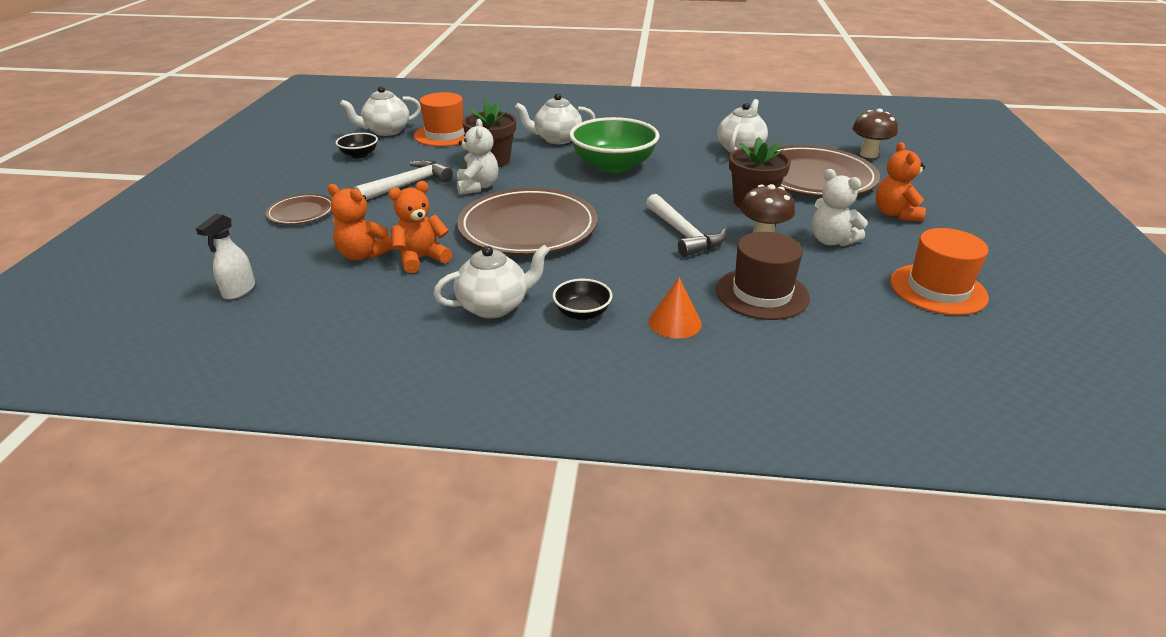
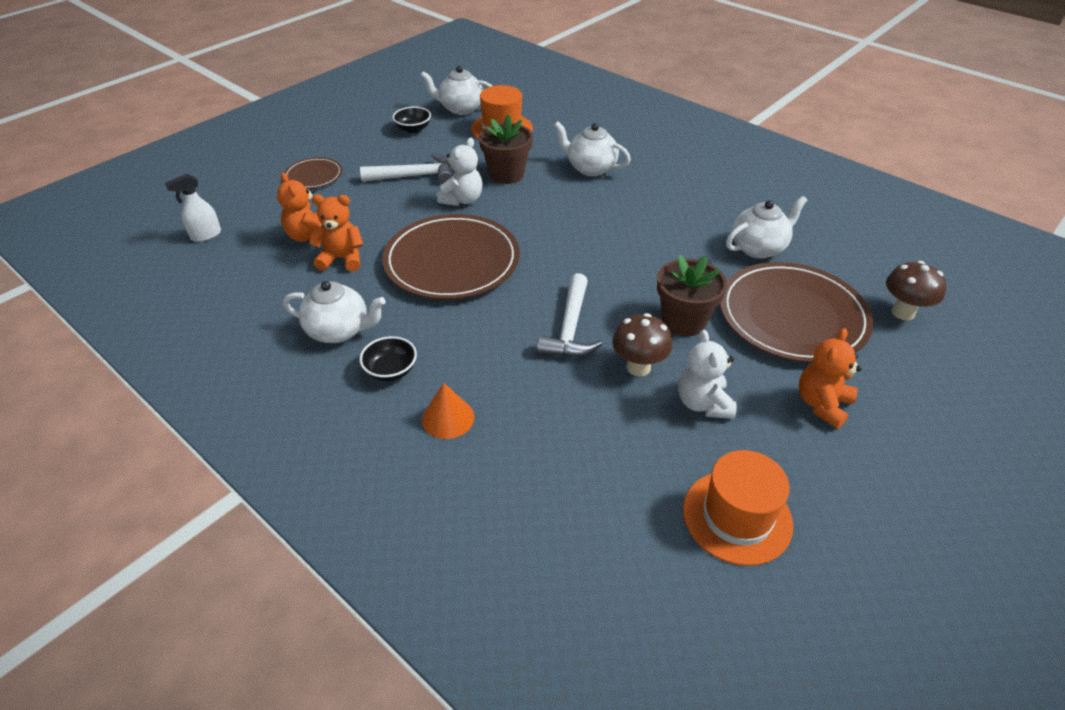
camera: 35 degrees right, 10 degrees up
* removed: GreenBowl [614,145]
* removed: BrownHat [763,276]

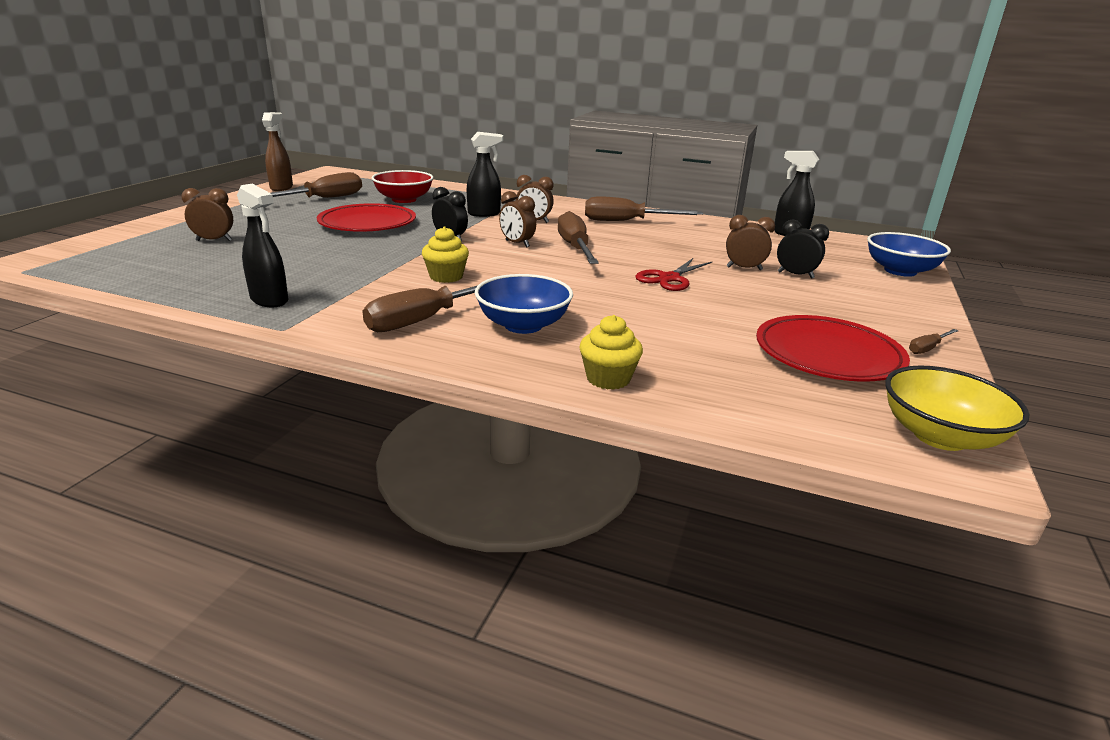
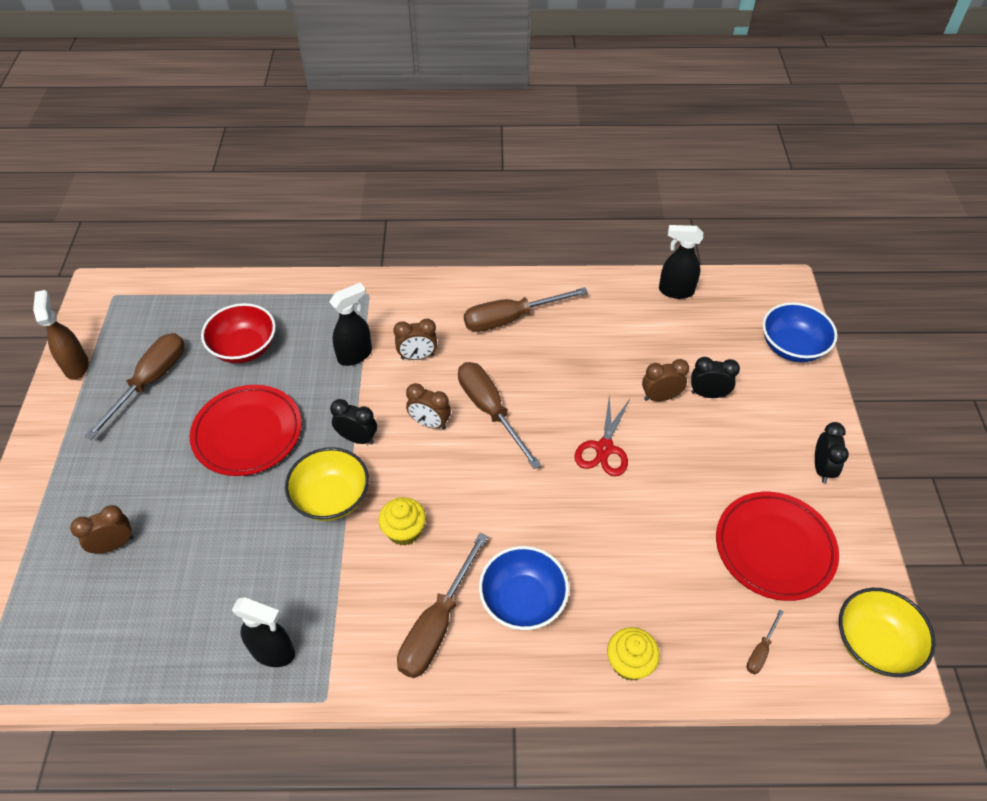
camera: 20 degrees left, 25 degrees up
* moved: BrownScrewdriver [934,341] to [765,641]
* added: YellowBowl [327,484]
* added: BlackClock [832,452]

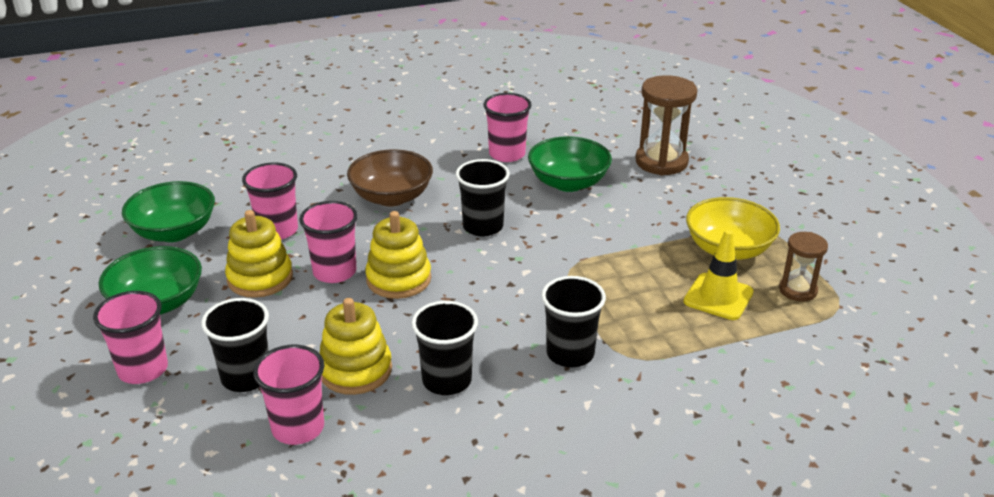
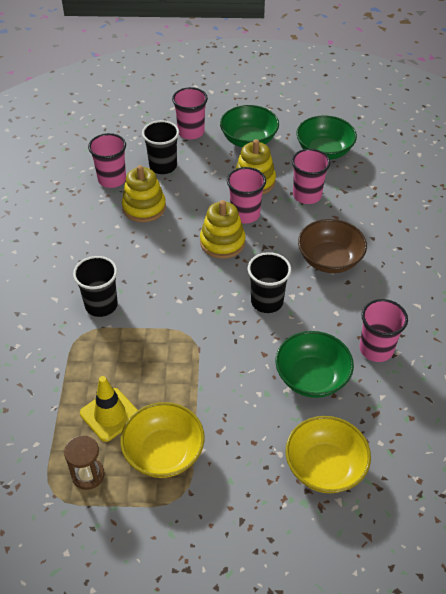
camera: 110 degrees right, 15 degrees up
* removed: BlackCup [444,348]
* replaced: BrownHourglass [666,125] to YellowBowl [328,454]

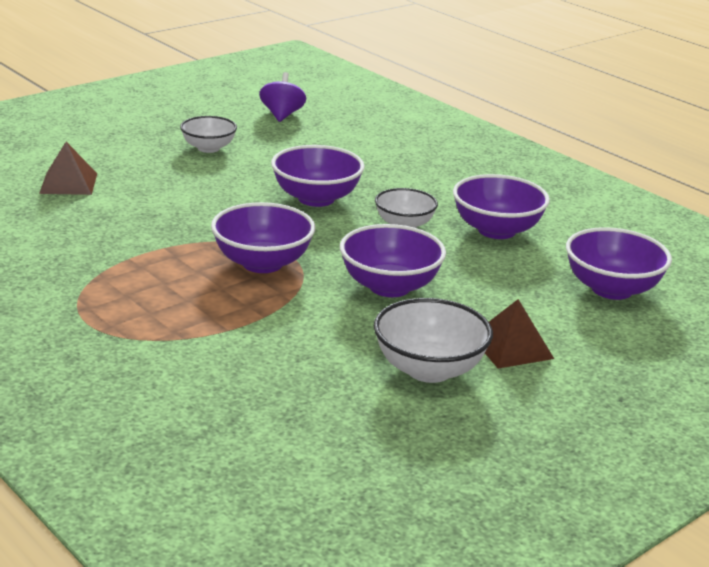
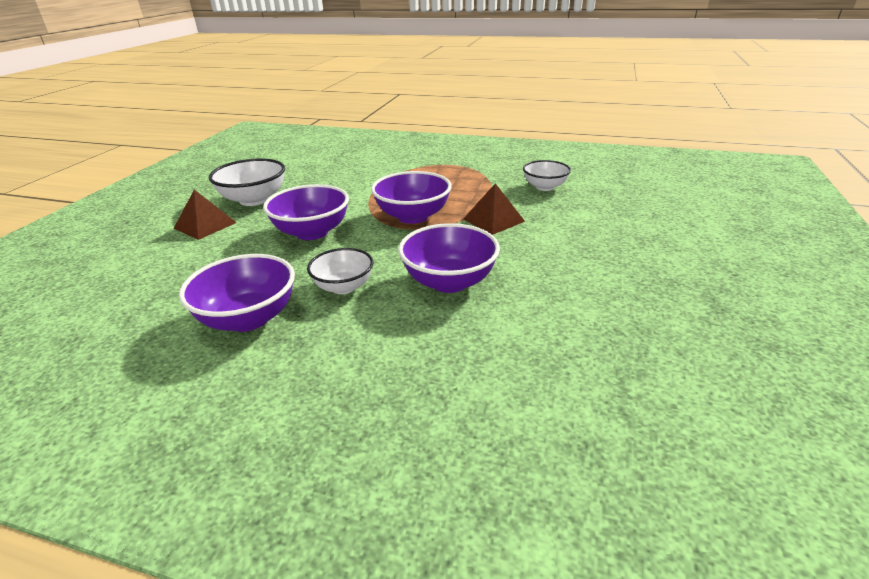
camera: 150 degrees right, 5 degrees up
* moved: BrownPyramid [68,168] to [494,209]
* moved: WhiteBowl [208,134] to [547,175]
* removed: PurpleSpinningTop [282,97]
* removed: PurpleBowl [619,263]

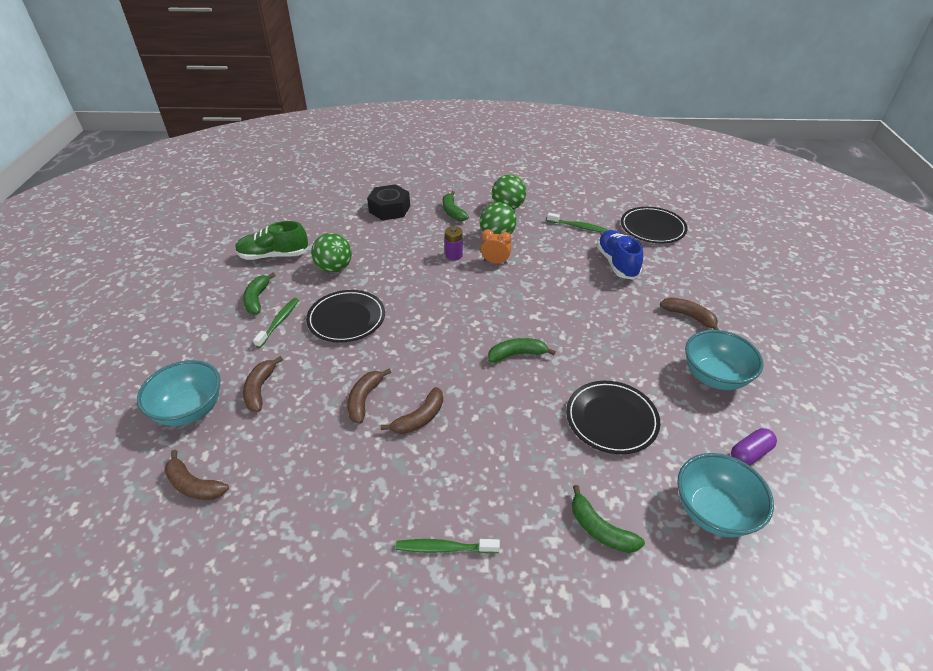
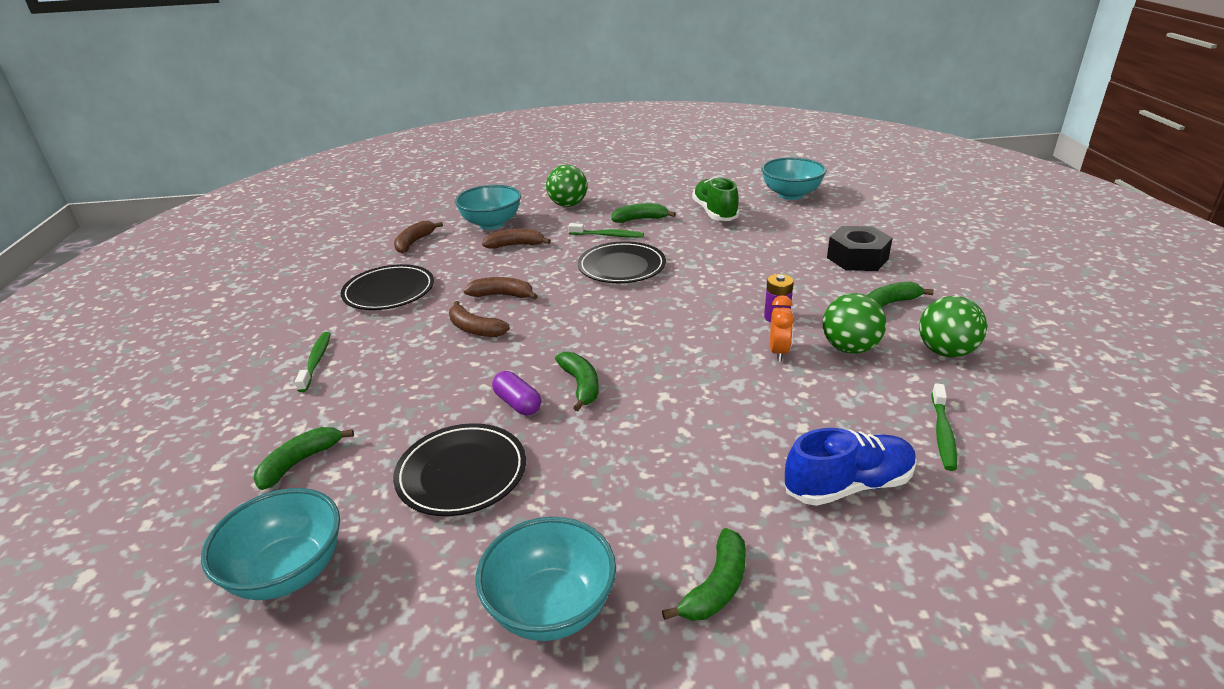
camera: 85 degrees right, 10 degrees down
* moved: GreenBall [331,253] to [566,186]
* moved: BlackPlate [654,225] to [387,287]
* recoloured: BrownBanana [689,313] to GreenBanana [704,574]
* moved: PurpleCapsule [754,446] to [516,393]
* added: TurquoiseBowl [793,178]

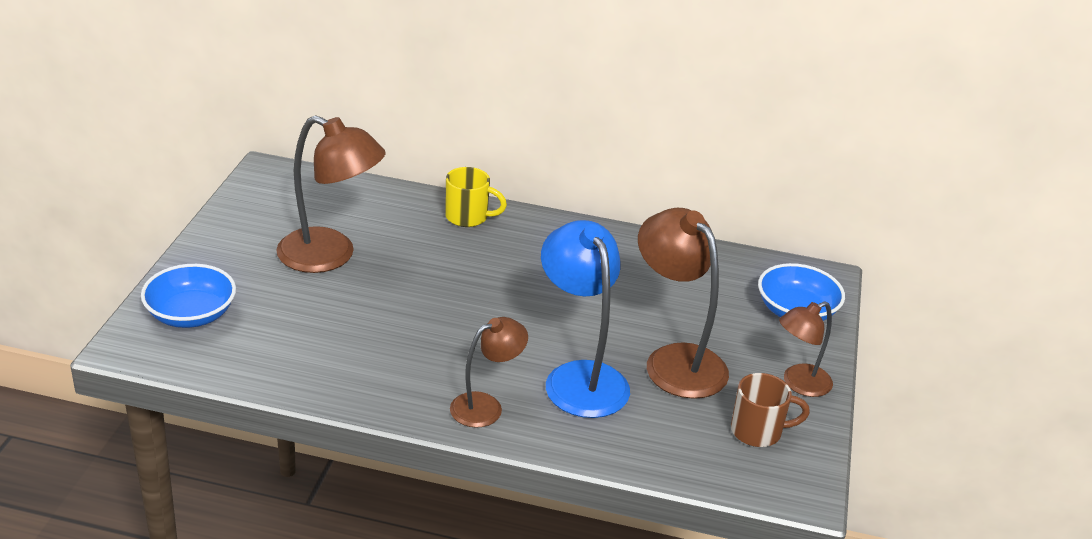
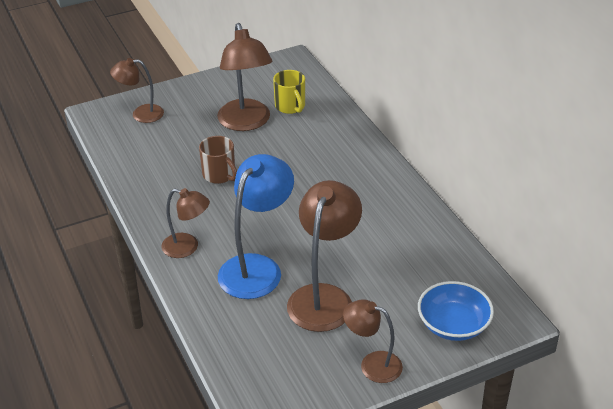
camera: 55 degrees right, 5 degrees up
* replaced: BlueBowl [188,296] to BrownLamp [137,90]
* moved: YellowMug [476,197] to [289,92]
* moved: BrownMug [770,410] to [218,160]

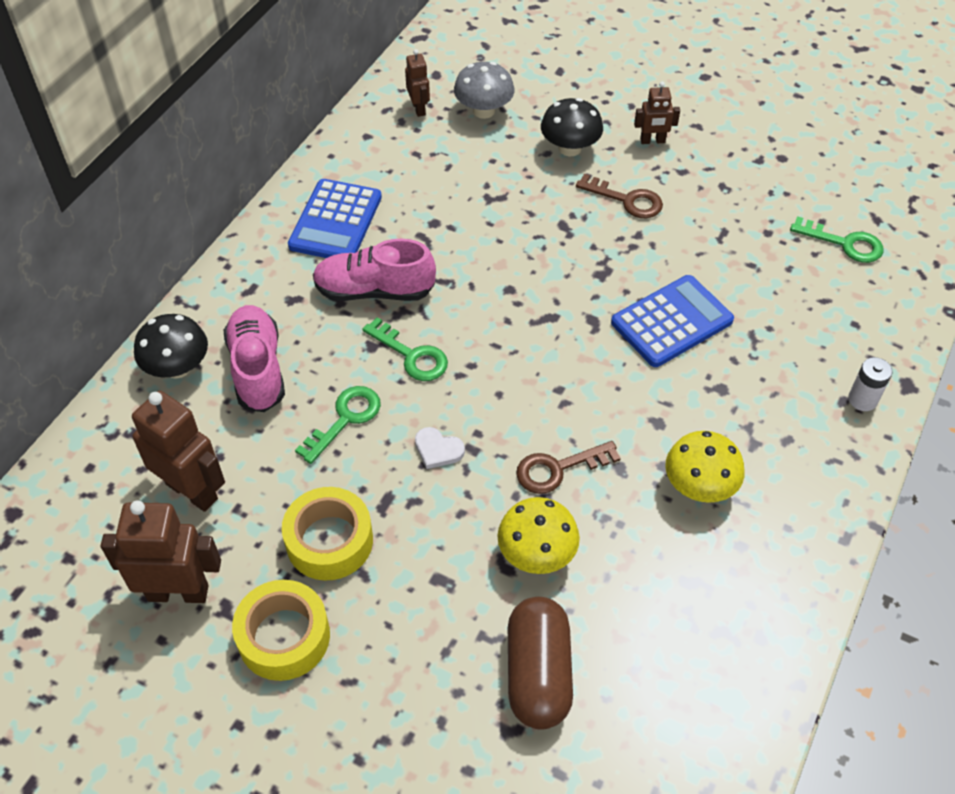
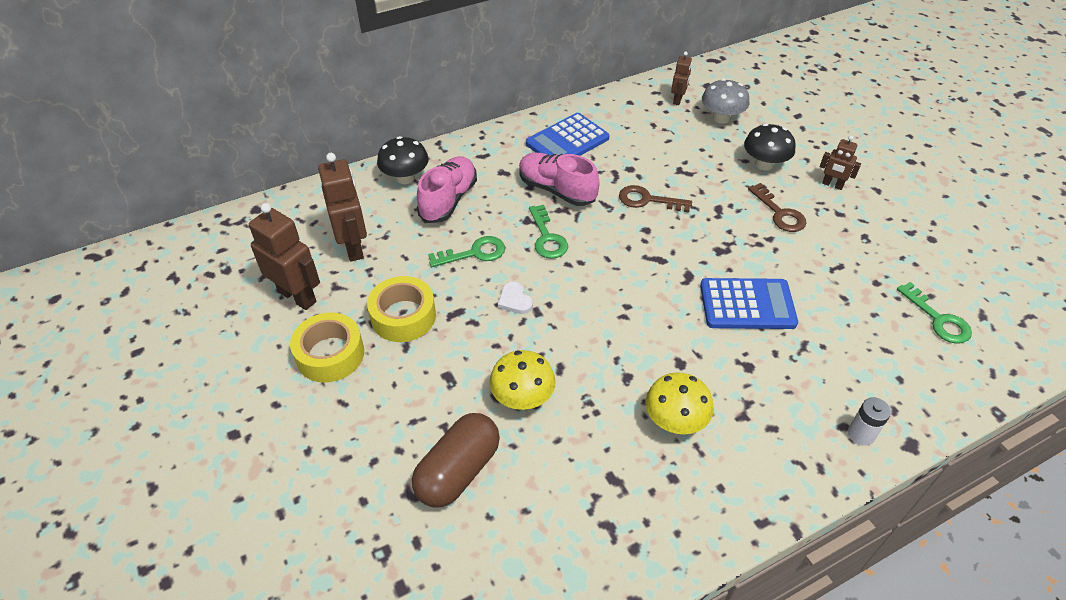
camera: 35 degrees right, 5 degrees down
* moved: BrownKey [568,467] to [655,198]

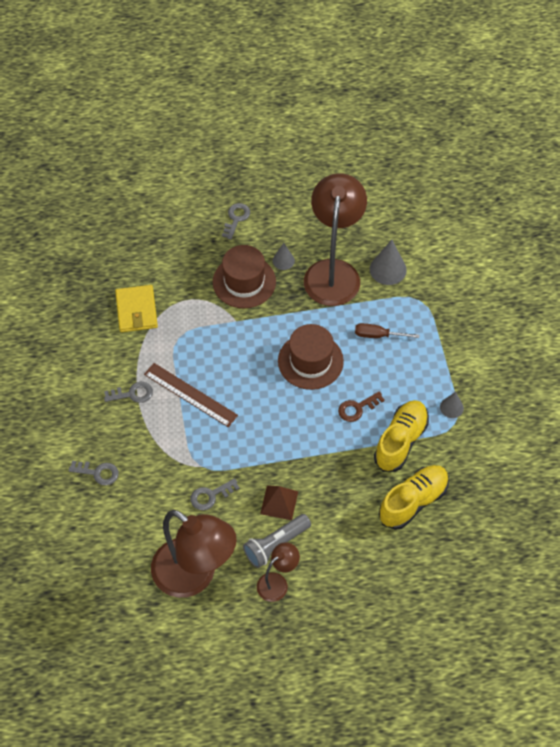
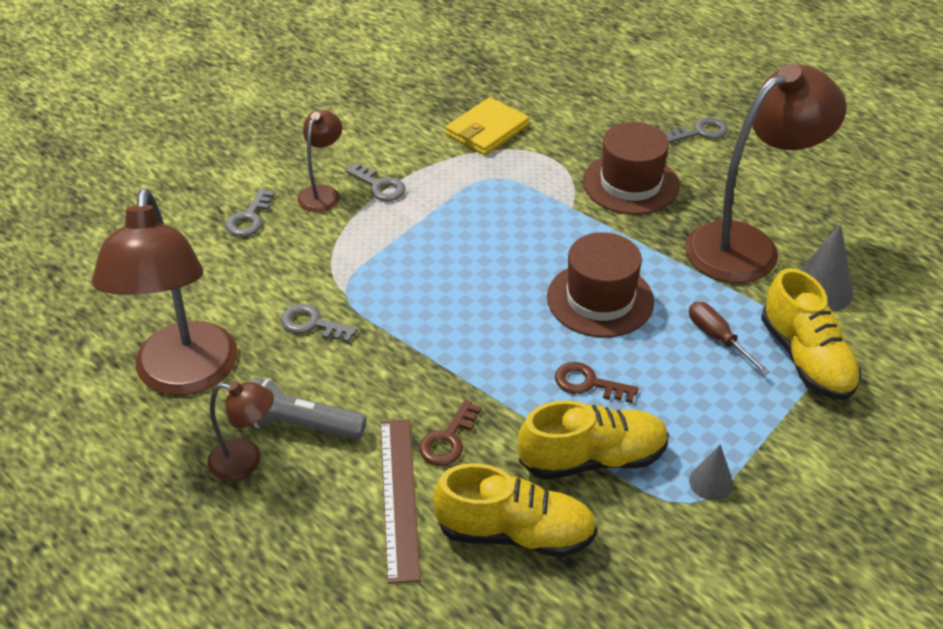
camera: 50 degrees right, 15 degrees down
* turned: GreyKey [93,473] = [250,213] 45 degrees clockwise
* moved: BrownRuler [191,395] to [400,501]
* removed: BrownPyramid [279,502]
* removed: GreyCone [284,256]
* added: BrownLamp [320,161]
* added: BrownKey [450,433]
* added: YellowShoe [811,334]

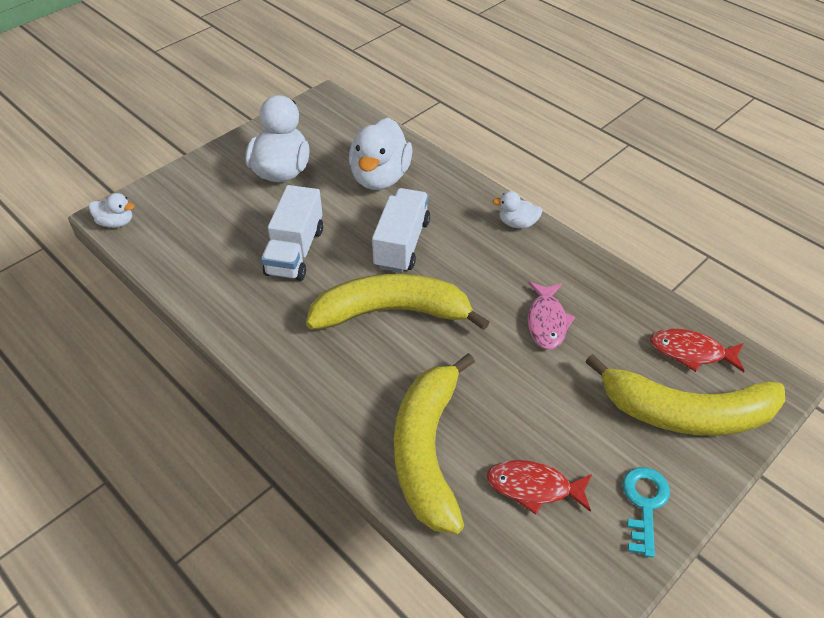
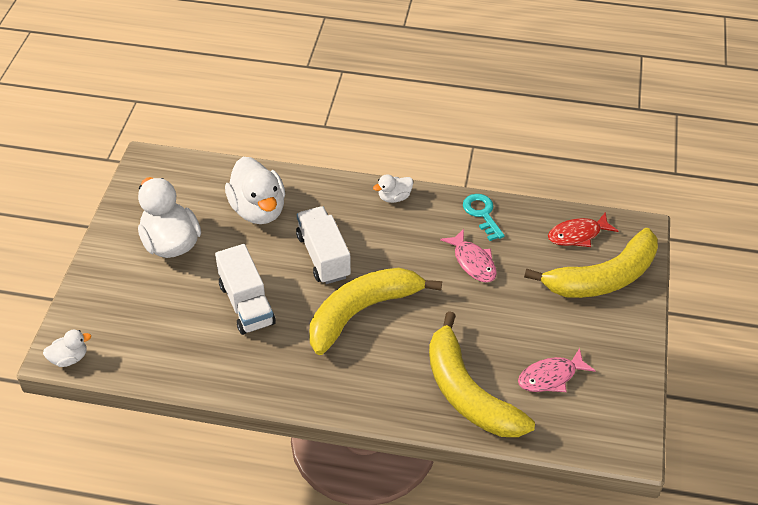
camera: 35 degrees left, 0 degrees up
* recoloured: RedFish [539,487] to PinkFish [557,370]
* moved: TurquoiseKey [646,512] to [484,217]

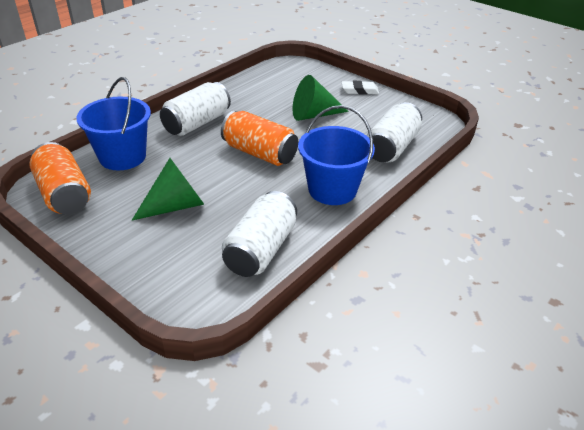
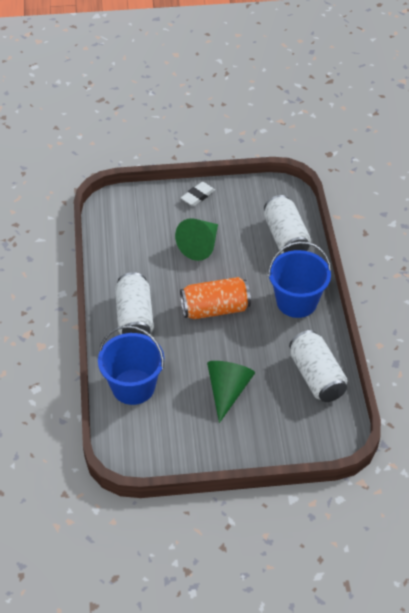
camera: 45 degrees left, 10 degrees up
* removed: OrangeCan [60,178]

